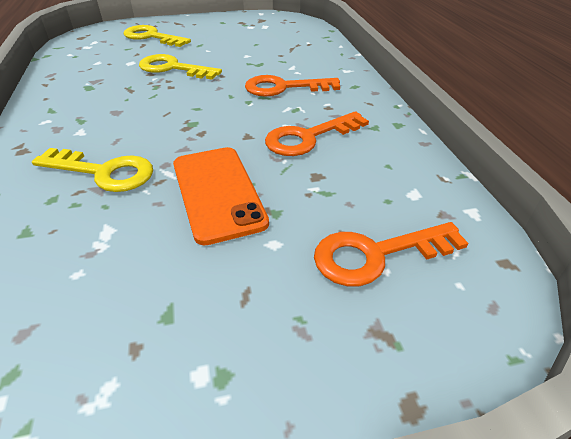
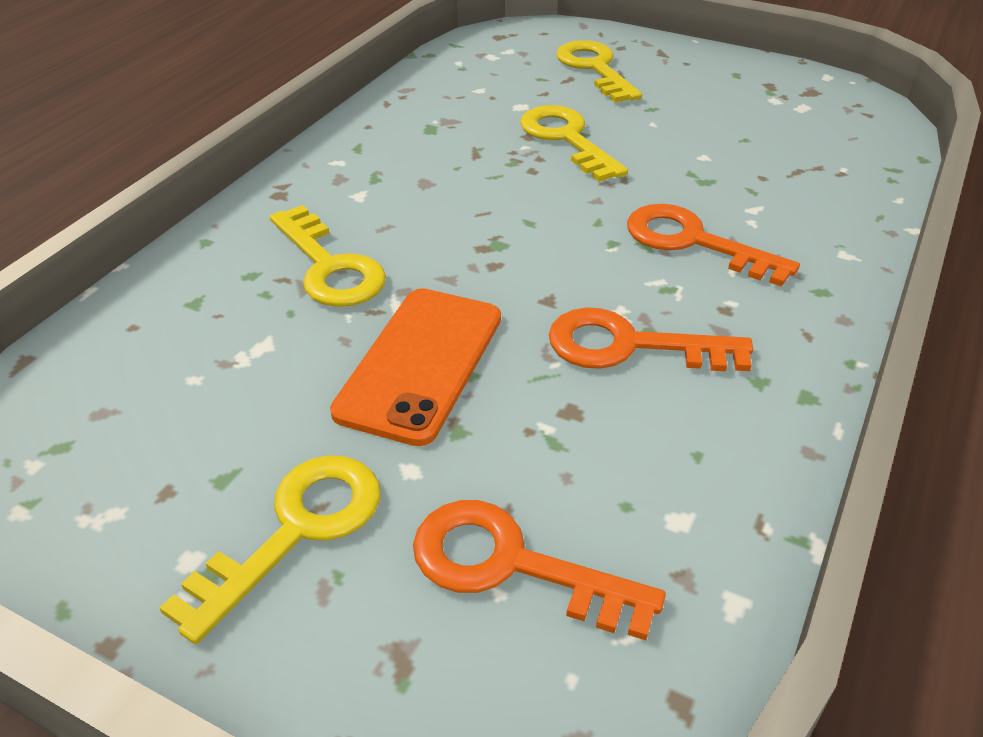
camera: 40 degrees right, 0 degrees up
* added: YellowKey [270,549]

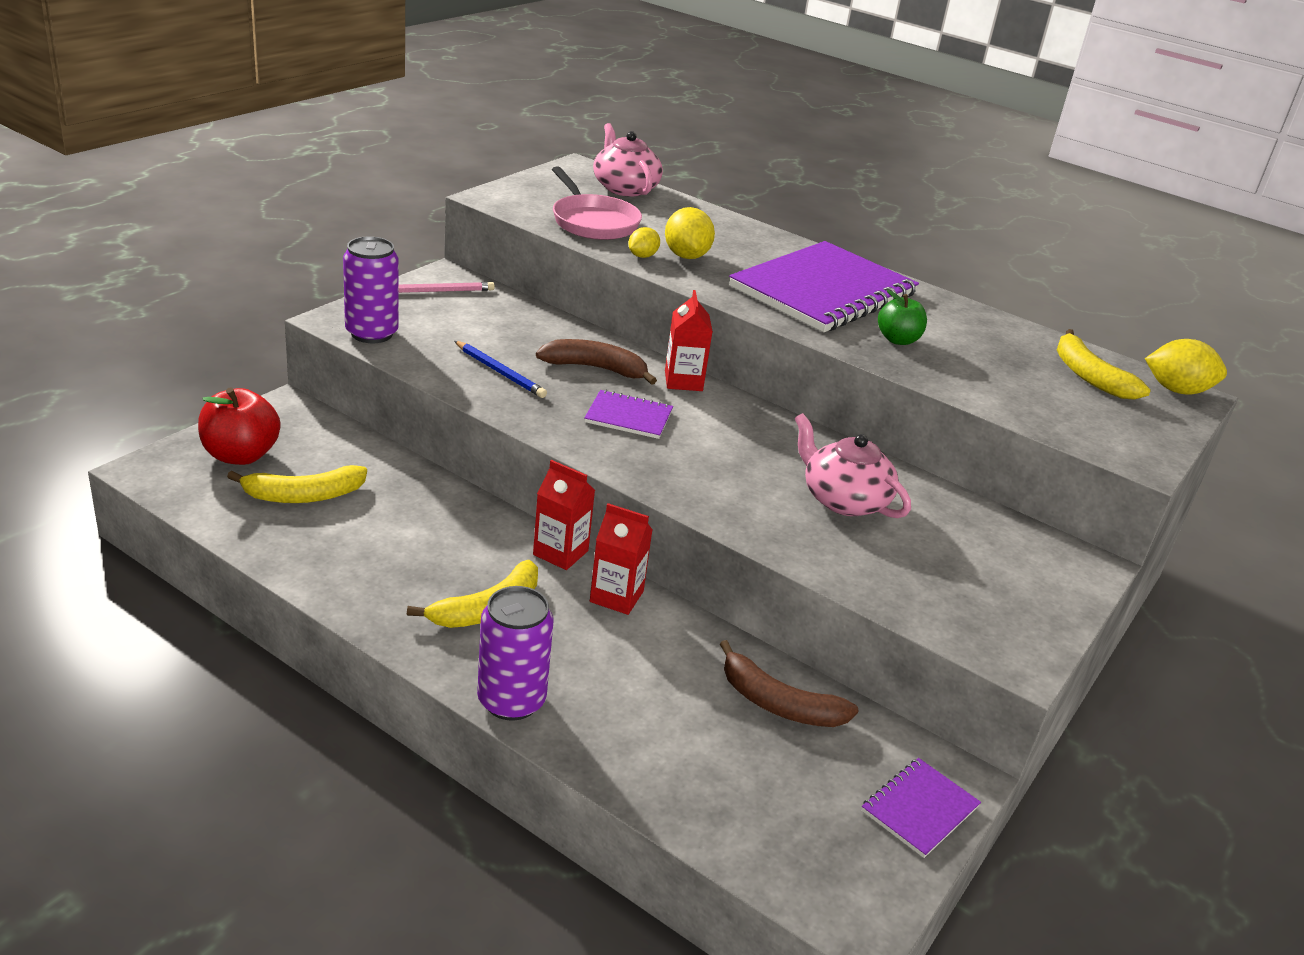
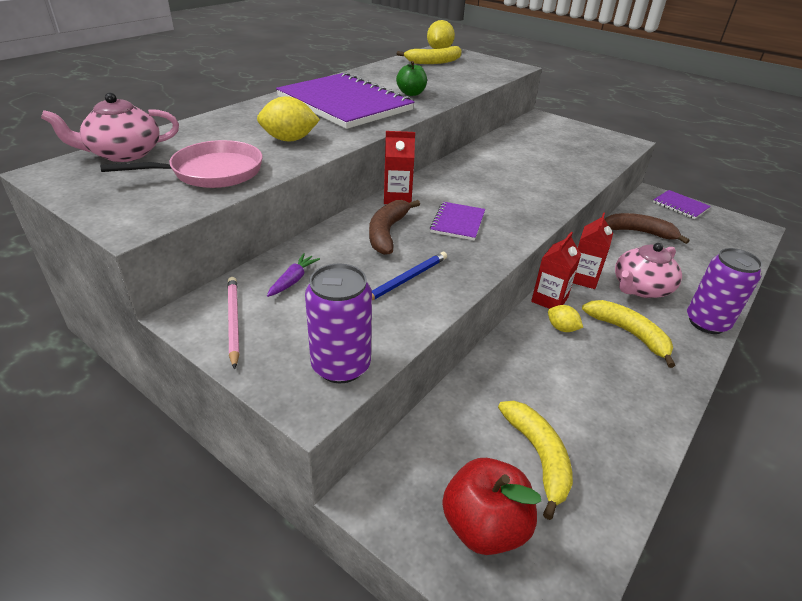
camera: 85 degrees left, 5 degrees up
* moved: YellowLemon [644,242] to [565,318]
* turned: BrownBanana [789,683] = [647,228] 105 degrees counterclockwise
* moved: PinkTeapot [853,465] to [648,270]
* added: PurpleCarrot [293,275]

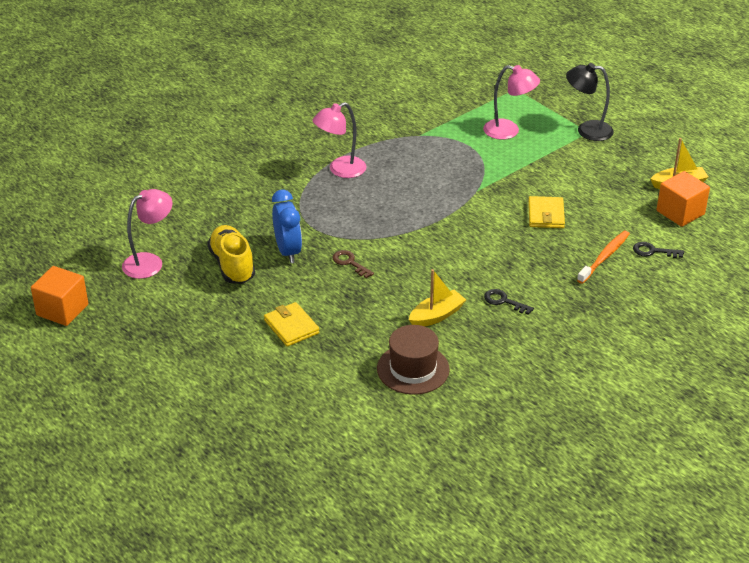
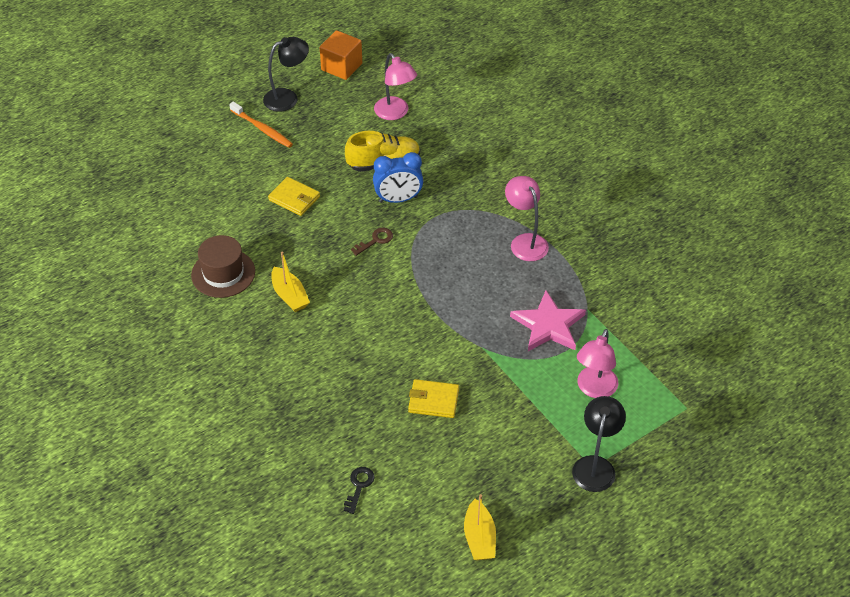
camera: 95 degrees right, 10 degrees up
* turned: YellowWallet [291,324] = [294,196] 60 degrees clockwise
* removed: BlackKey [509,302]
* moved: OrangeToothbrush [603,257] to [261,125]
* removed: OrangeCube [683,199]
* added: BlackLamp [286,74]
* added: PinkStar [548,321]

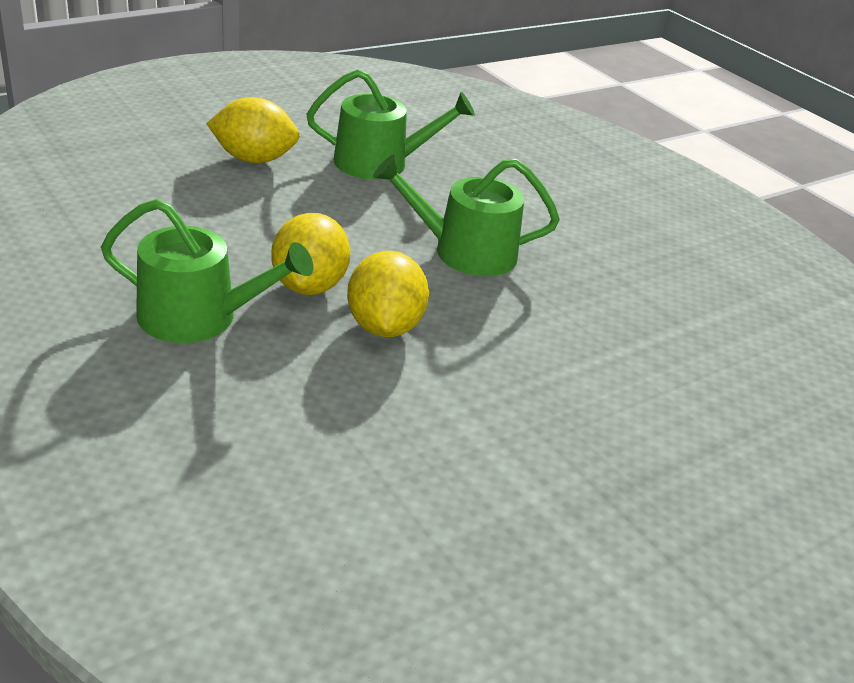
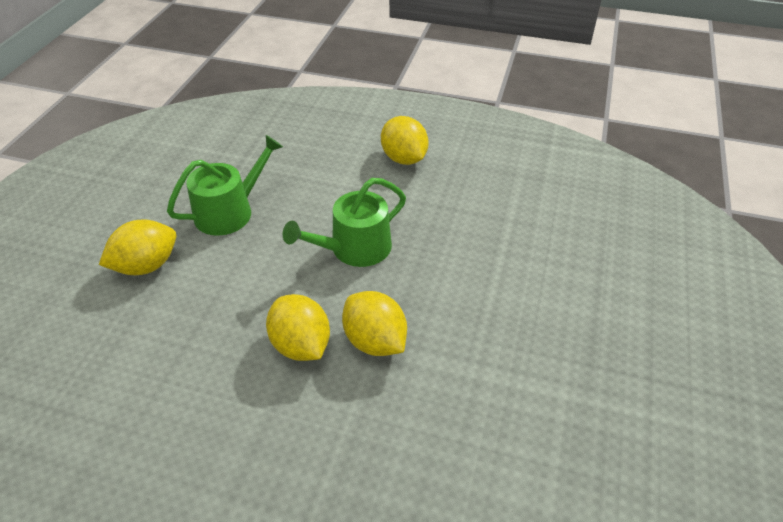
camera: 35 degrees left, 10 degrees up
* removed: GreenWateringCan [207,271]
* added: YellowLemon [405,140]

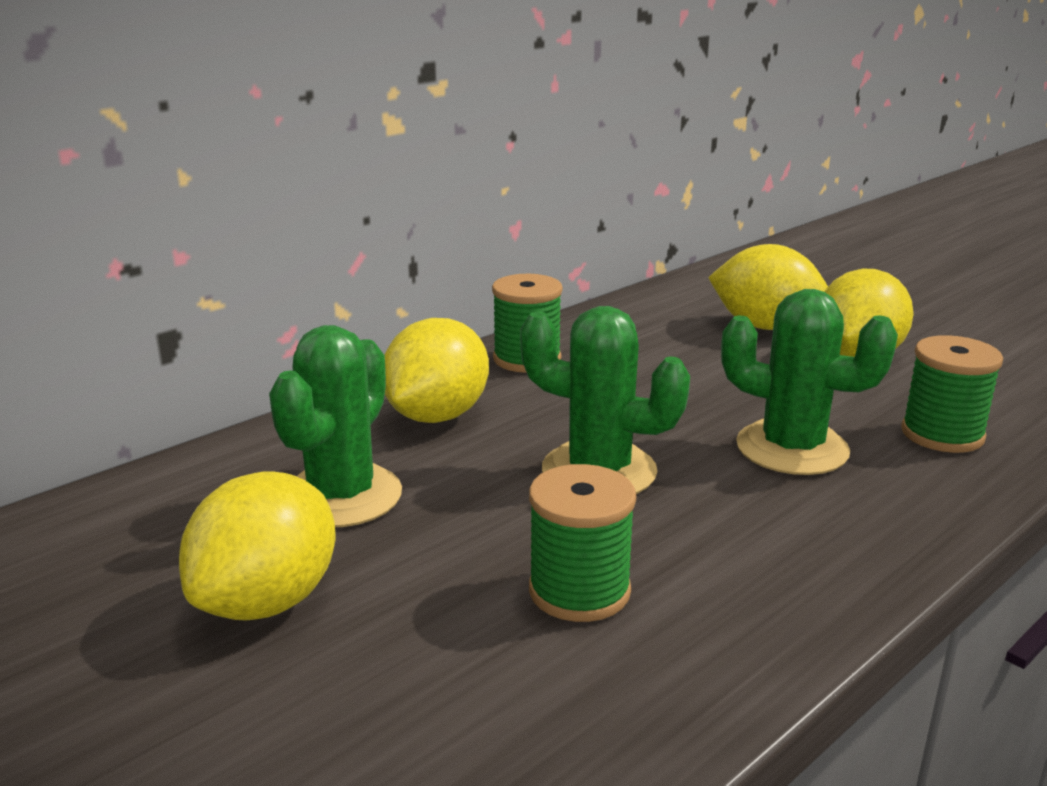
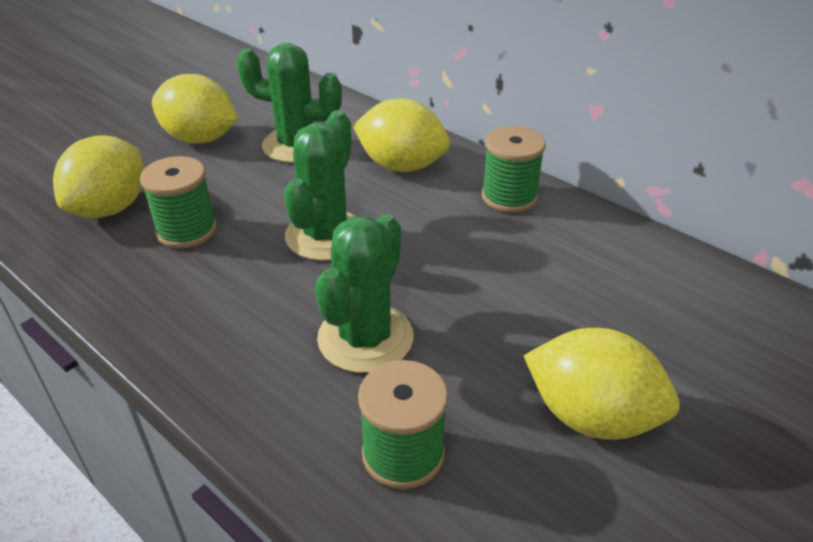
camera: 85 degrees right, 15 degrees up
* moved: YellowLemon [768,287] to [98,176]

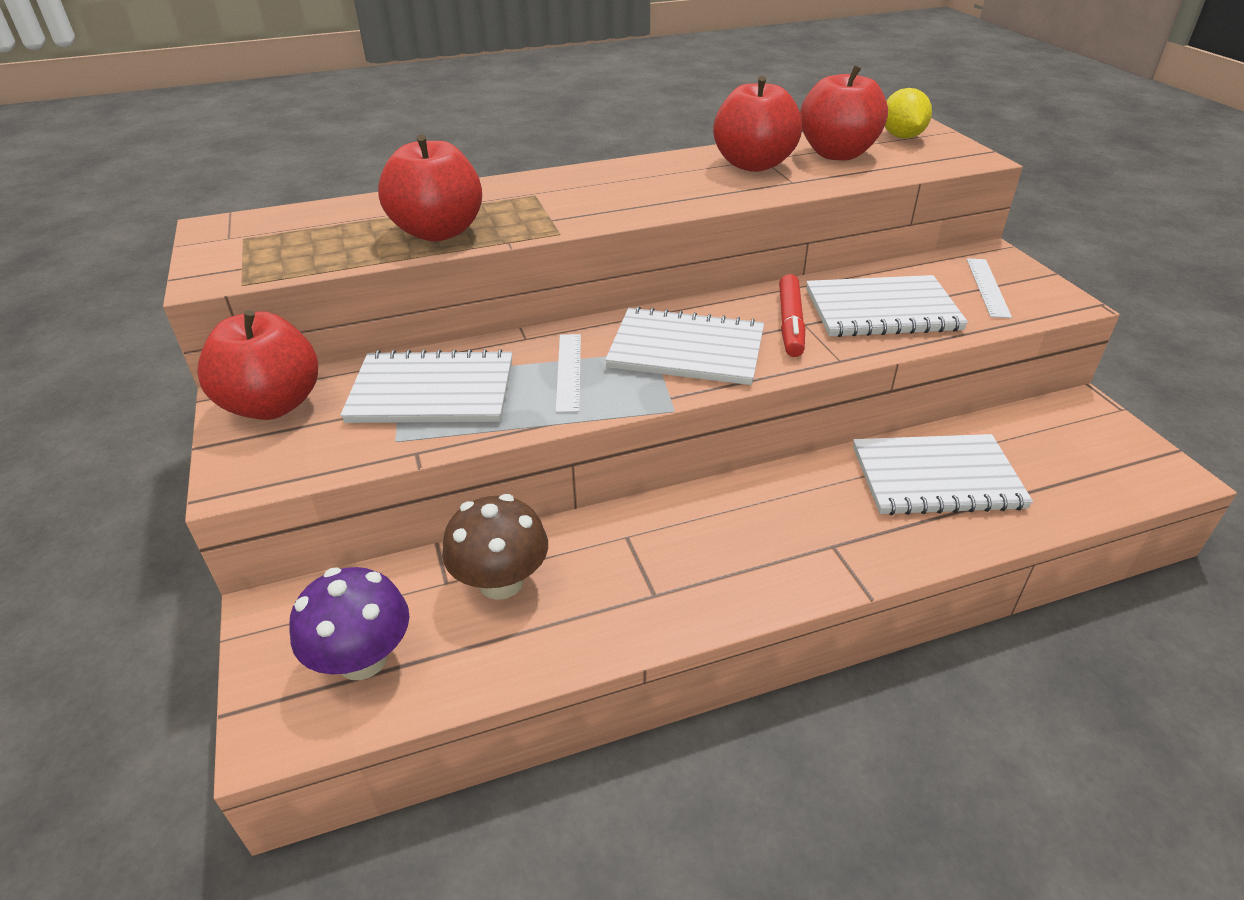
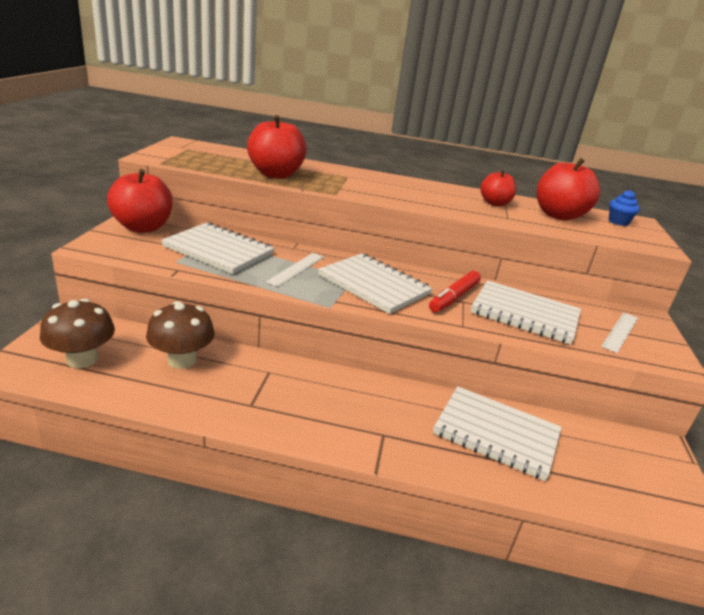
camera: 25 degrees right, 10 degrees down
* recoloured: PurpleMushroom [349,623] to BrownMushroom [77,333]
* resized: RedApple [757,124] = [498,188] x0.60
* replaced: YellowLemon [908,113] to BlueCupcake [624,208]

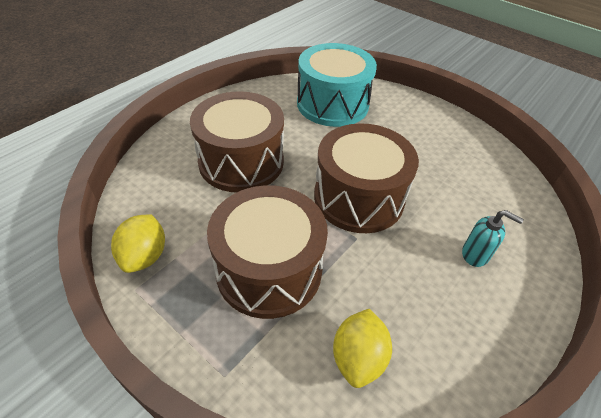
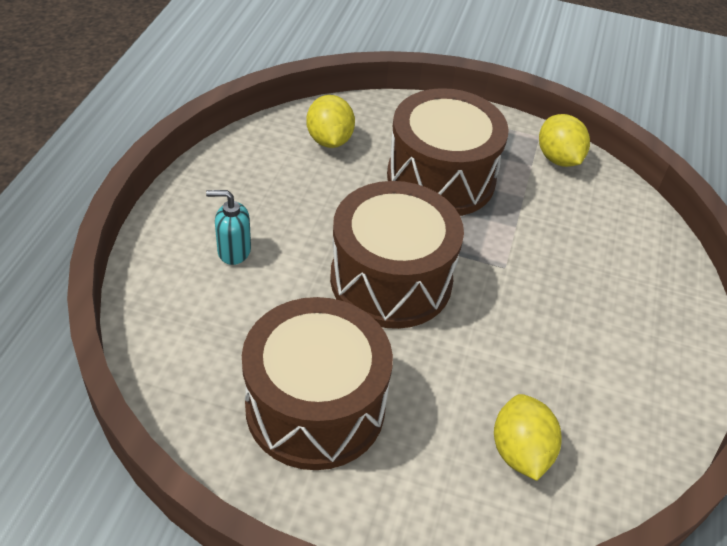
camera: 155 degrees right, 0 degrees up
* moved: BrownDrum [237,142] to [317,383]
* replaced: TurquoiseDrum [337,85] to YellowLemon [528,437]

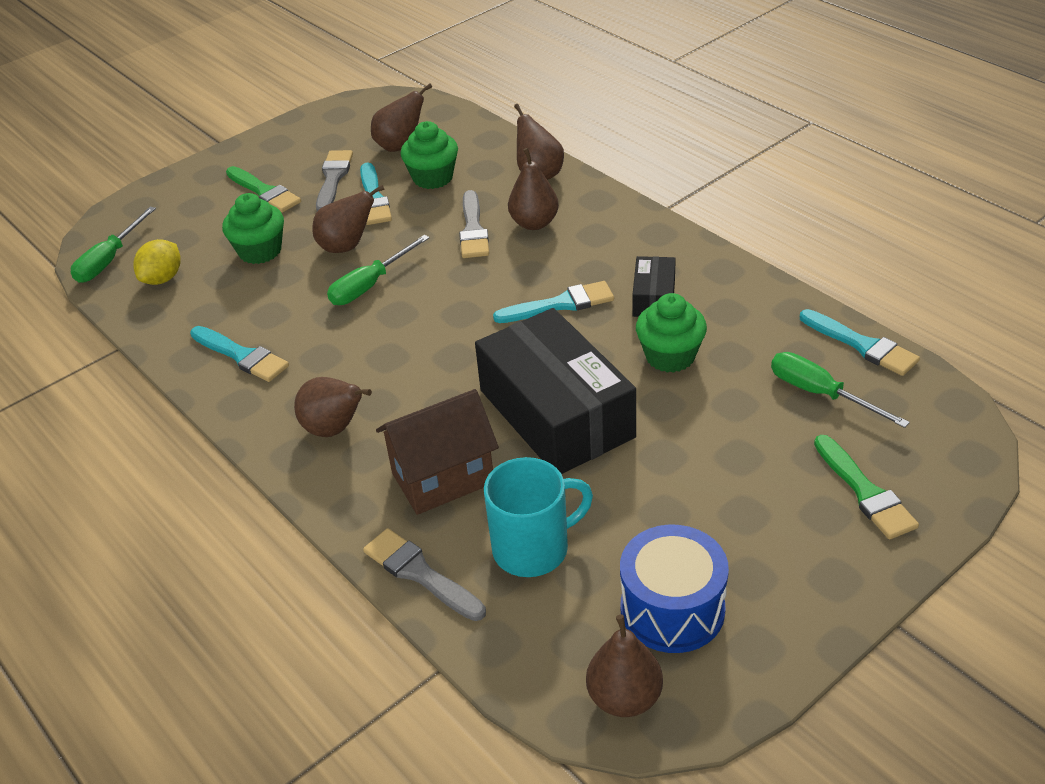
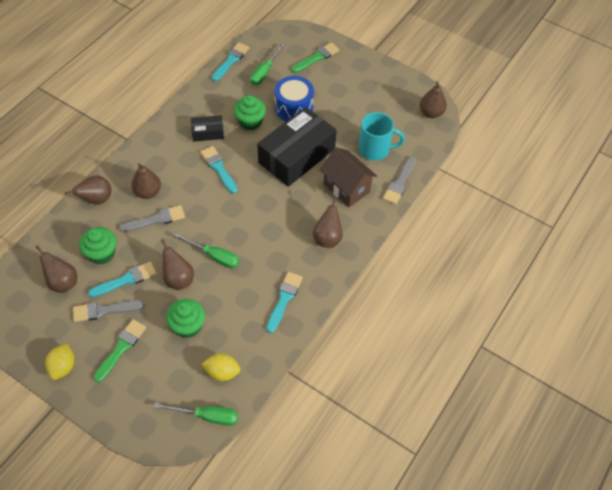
camera: 110 degrees left, 15 degrees up
* turned: TurquoiseMug [538,517] = [382,136] 135 degrees clockwise
* moved: BlueDrum [674,589] to [294,98]
* added: YellowLemon [59,362]

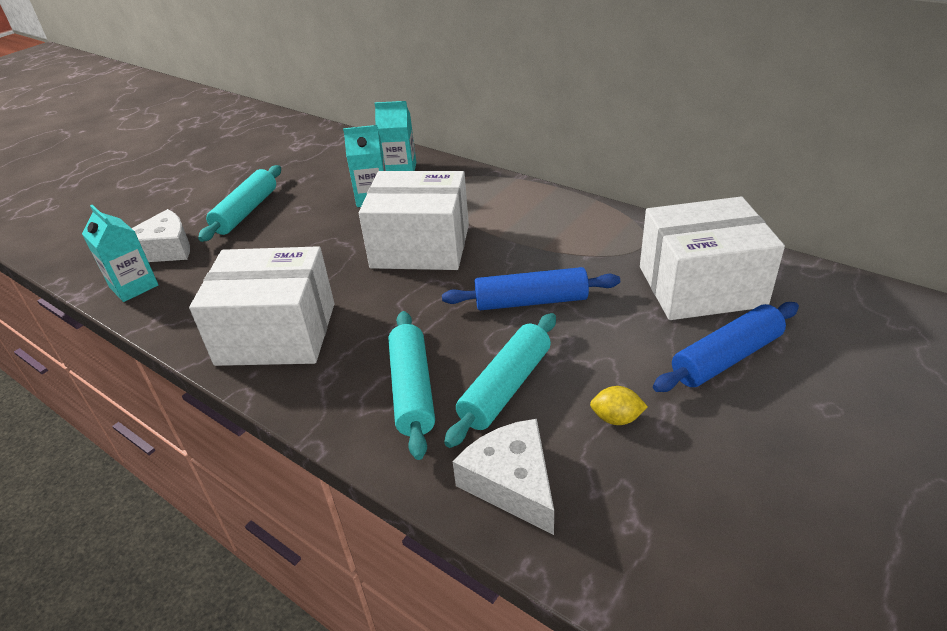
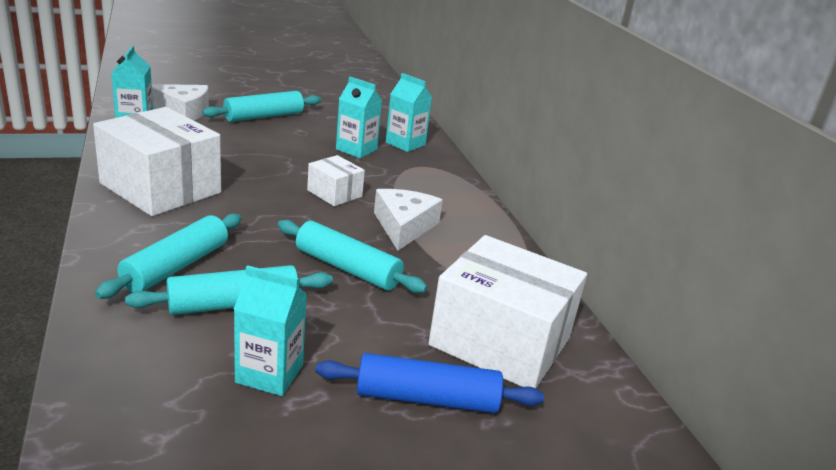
camera: 30 degrees right, 10 degrees down
* resized: WhiteBox [414,220] = [336,180] x0.49
* recoloured: BlueRollingPin [531,289] to TurquoiseRollingPin [352,256]
* moved: WhiteCheese [503,477] to [408,220]
* replaced: YellowLemon [619,405] to TurquoiseCarton [270,330]

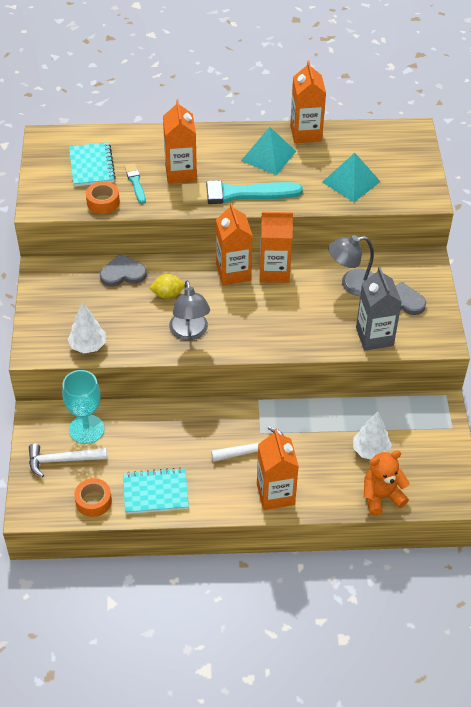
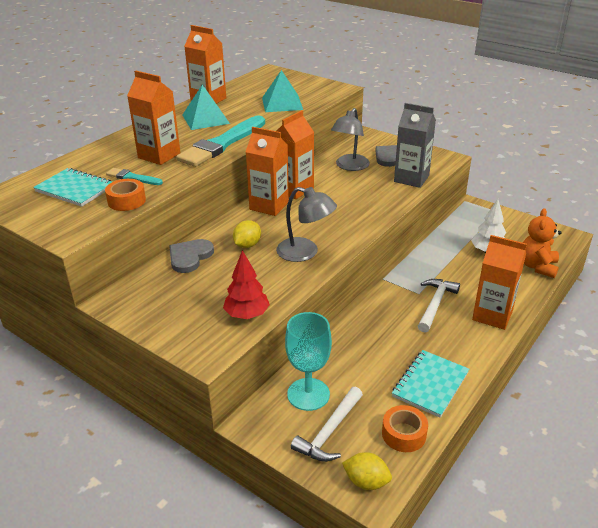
camera: 50 degrees left, 15 degrees down
* recoloured: WhiteTree [87,327] to RedTree [246,284]
* added: YellowLemon [367,471]

